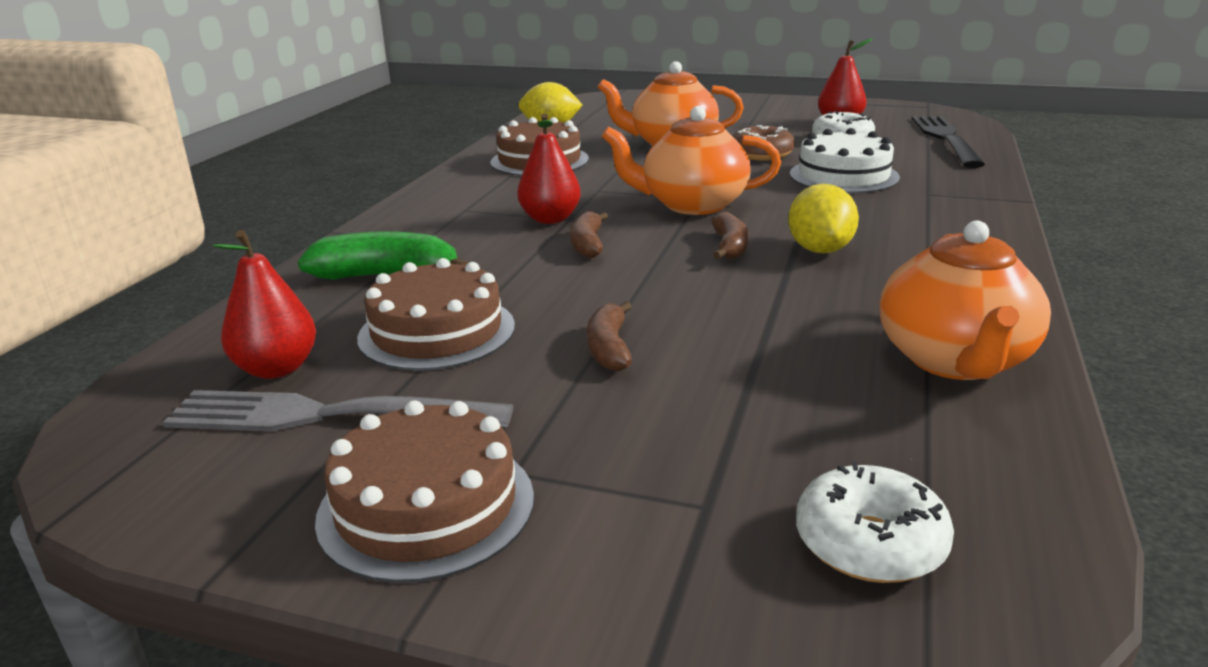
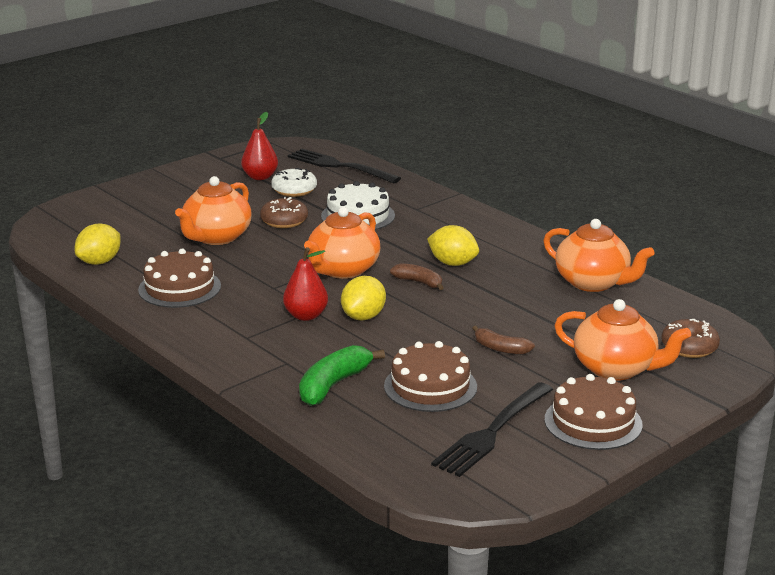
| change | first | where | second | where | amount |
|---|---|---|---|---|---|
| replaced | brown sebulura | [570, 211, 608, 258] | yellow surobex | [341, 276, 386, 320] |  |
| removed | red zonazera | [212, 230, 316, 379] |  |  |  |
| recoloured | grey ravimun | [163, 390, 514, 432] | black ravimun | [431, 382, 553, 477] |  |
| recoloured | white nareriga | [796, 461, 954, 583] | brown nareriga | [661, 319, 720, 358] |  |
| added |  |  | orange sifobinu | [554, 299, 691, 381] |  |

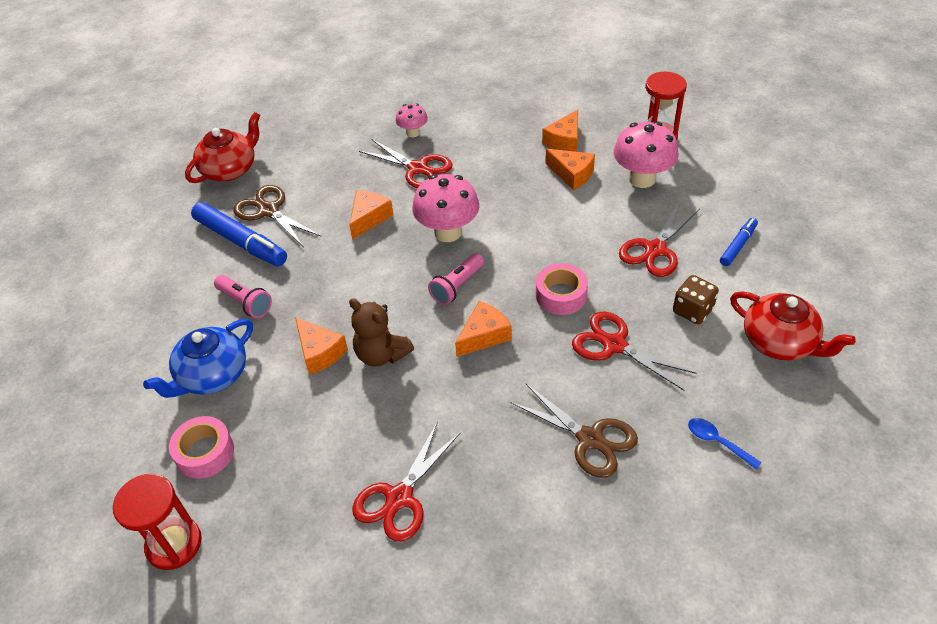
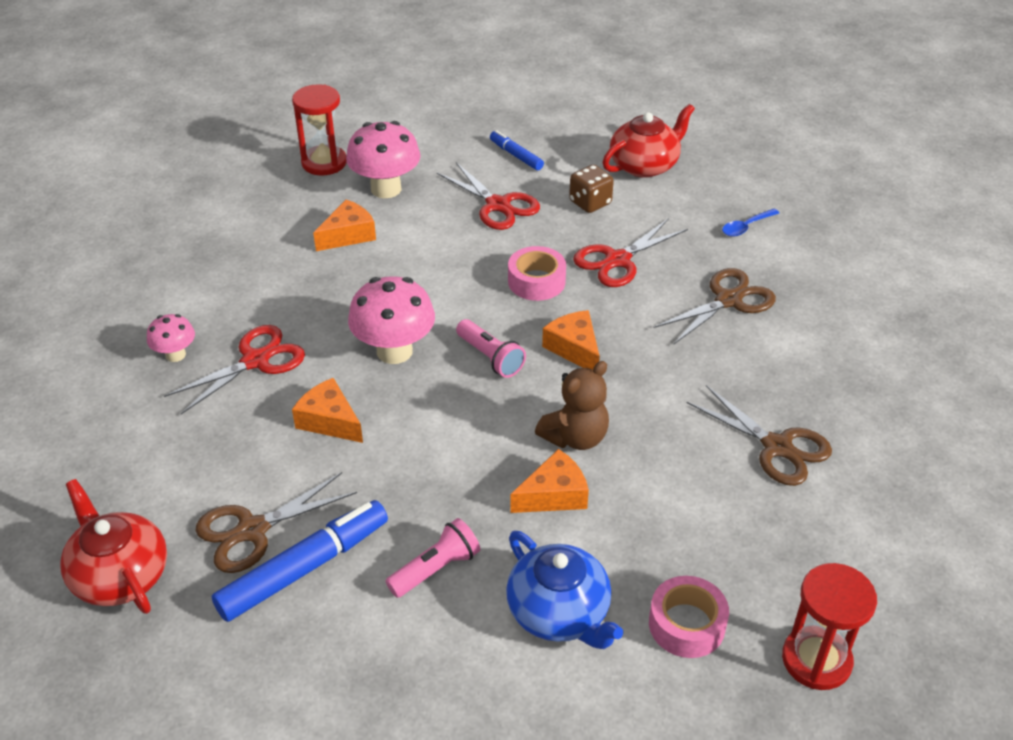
| change | first | where | second | where | amount |
|---|---|---|---|---|---|
| removed | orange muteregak | [542, 110, 578, 152] |  |  |  |
| recoloured | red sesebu | [352, 421, 461, 542] | brown sesebu | [687, 385, 832, 486] |  |

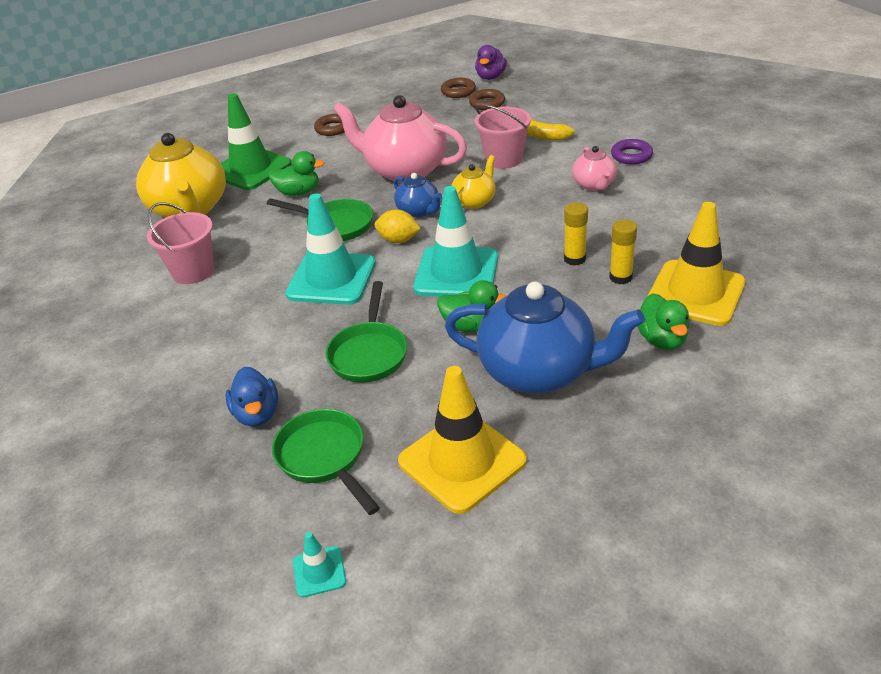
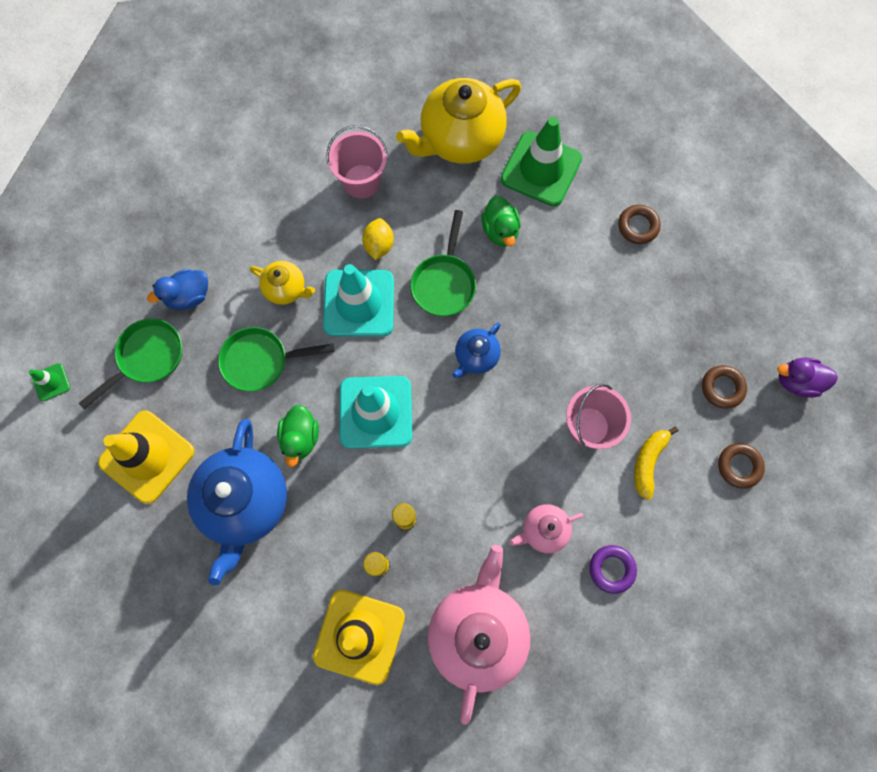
| change | first | where | second | where | amount |
|---|---|---|---|---|---|
| moved | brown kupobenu | [441, 78, 476, 98] |  | [718, 443, 765, 489] |  |
| moved | pink sifobinu | [333, 95, 467, 183] |  | [428, 545, 530, 725] |  |
| moved | yellow sifobinu | [451, 155, 496, 209] |  | [250, 261, 315, 305] |  |
| moved | yellow surobex | [375, 209, 421, 243] |  | [362, 218, 394, 260] |  |
| removed | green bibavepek | [637, 293, 689, 350] |  |  |  |
| recoloured | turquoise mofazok | [293, 532, 346, 598] | green mofazok | [29, 363, 70, 401] |  |

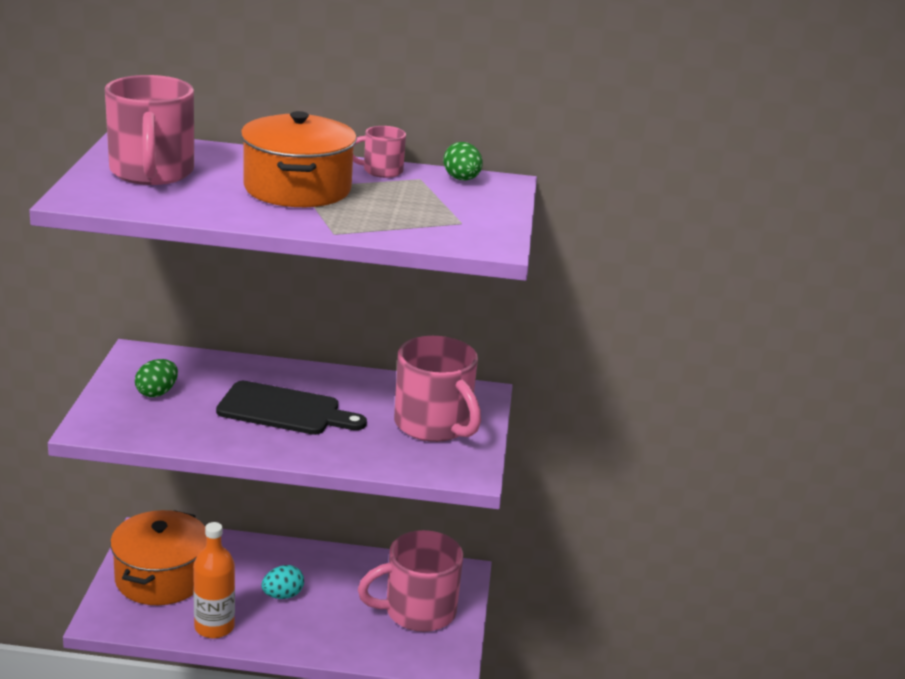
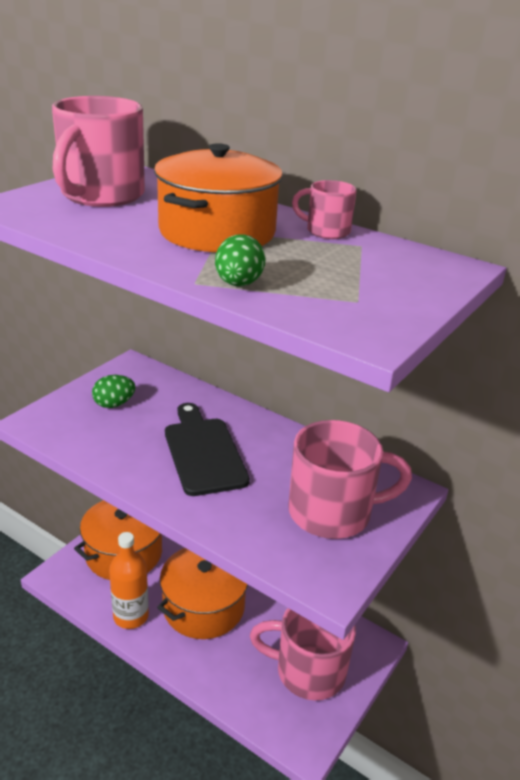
| change | first | where | second | where | amount |
|---|---|---|---|---|---|
| moved | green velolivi | [443, 142, 483, 181] |  | [215, 234, 266, 286] |  |
| turned | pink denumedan | [394, 336, 481, 442] |  | [288, 420, 412, 539] | 90 degrees counterclockwise |
| turned | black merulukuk | [216, 381, 367, 435] |  | [165, 403, 250, 496] | 150 degrees counterclockwise |
| replaced | turquoise velolivi | [261, 565, 304, 599] | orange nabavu | [157, 548, 248, 639] |  |

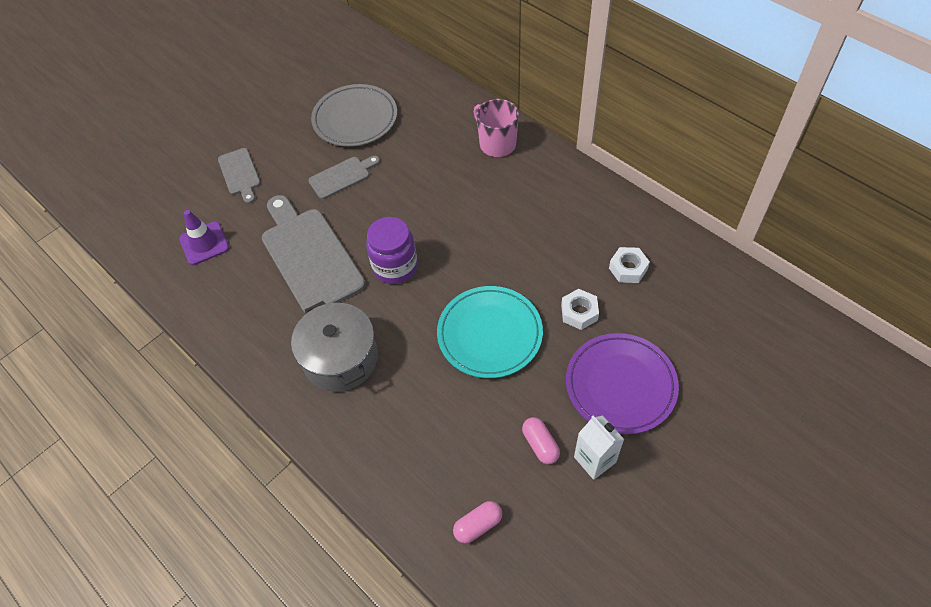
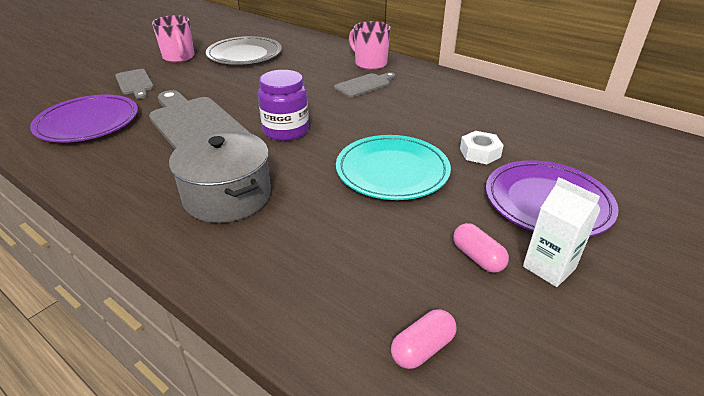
| change | first | where | second | where | amount |
|---|---|---|---|---|---|
| moved | grey merulukuk | [308, 156, 380, 199] |  | [334, 72, 395, 98] |  |
| replaced | purple mofazok | [179, 210, 229, 265] | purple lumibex | [30, 95, 138, 143] |  |
| removed | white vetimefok | [609, 247, 650, 283] |  |  |  |
| added |  |  | pink denumedan | [152, 15, 194, 62] |  |

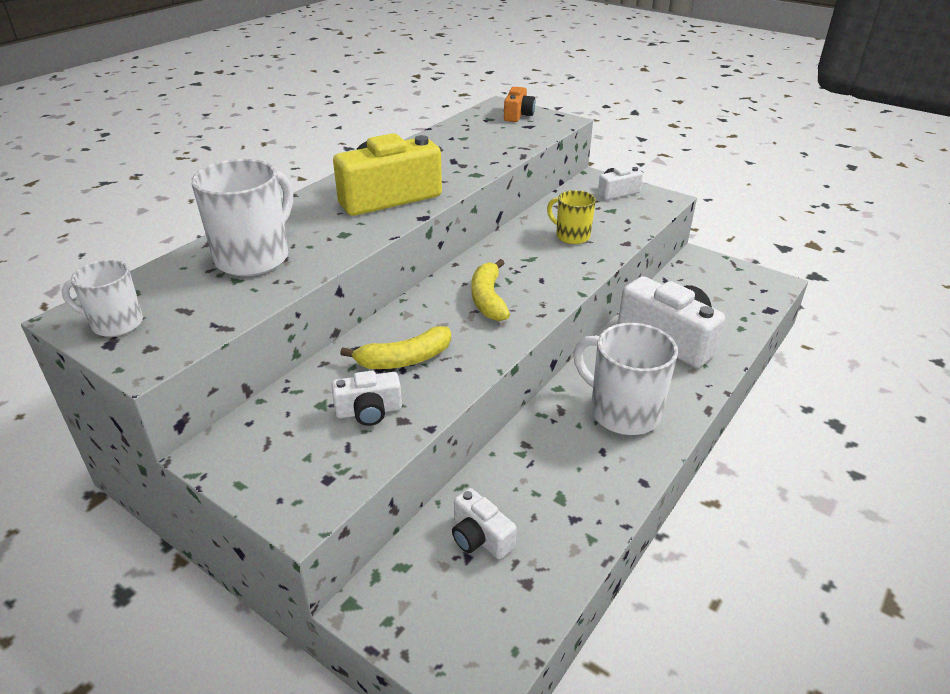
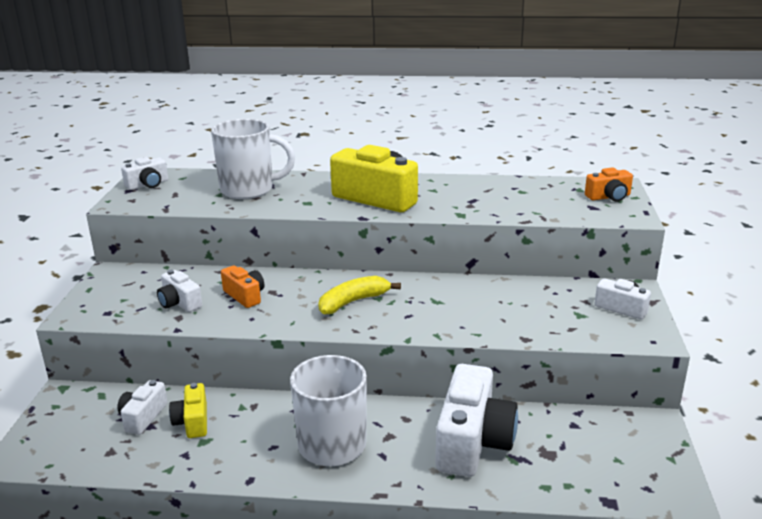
| change | first | where | second | where | amount |
|---|---|---|---|---|---|
| removed | yellow denumedan | [547, 190, 596, 244] |  |  |  |
| replaced | white denumedan | [61, 260, 143, 337] | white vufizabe | [121, 157, 168, 190] |  |
| replaced | yellow sebulura | [340, 326, 451, 369] | orange vufizabe | [221, 265, 264, 308] |  |
| added |  |  | yellow vufizabe | [169, 383, 207, 438] |  |

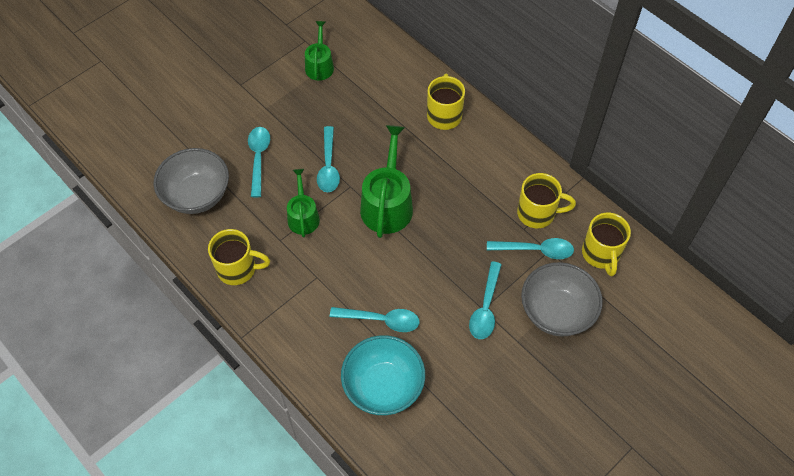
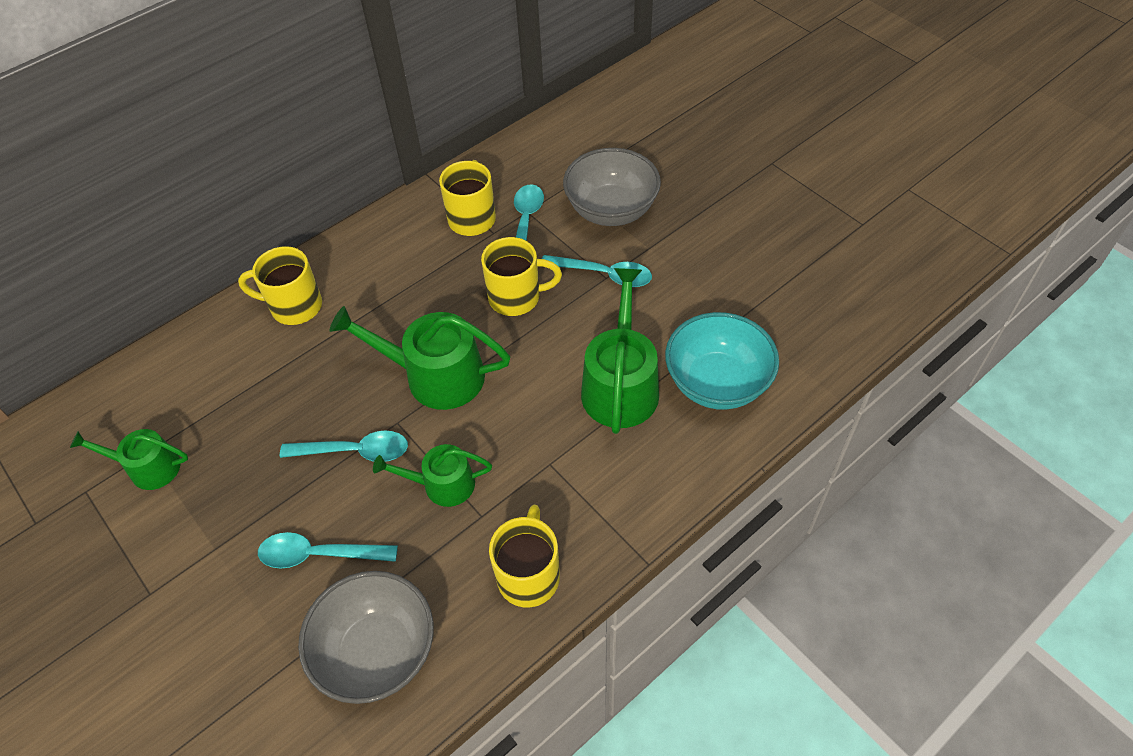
| change | first | where | second | where | amount |
|---|---|---|---|---|---|
| moved | yellow denumedan | [582, 213, 631, 276] |  | [481, 237, 562, 316] |  |
| replaced | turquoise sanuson | [330, 307, 420, 332] | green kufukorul | [581, 268, 659, 434] |  |

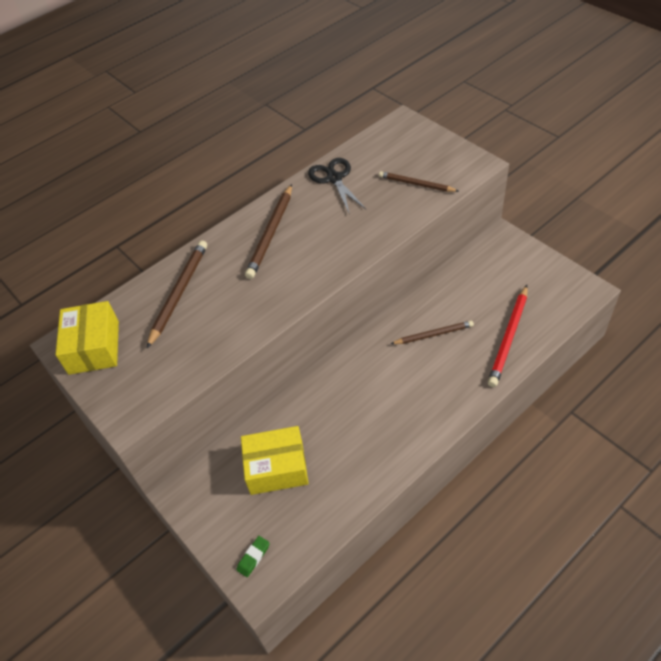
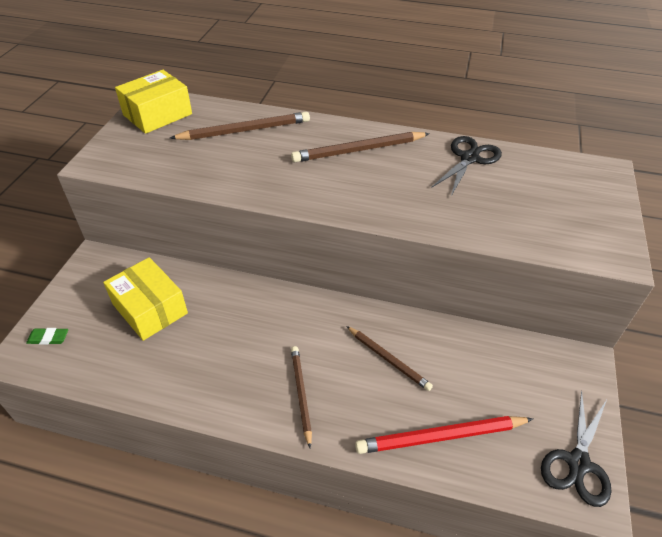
| change | first | where | second | where | amount |
|---|---|---|---|---|---|
| moved | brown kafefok | [379, 171, 459, 192] |  | [291, 346, 312, 448] |  |
| added |  |  | black sesebu | [541, 390, 611, 507] |  |

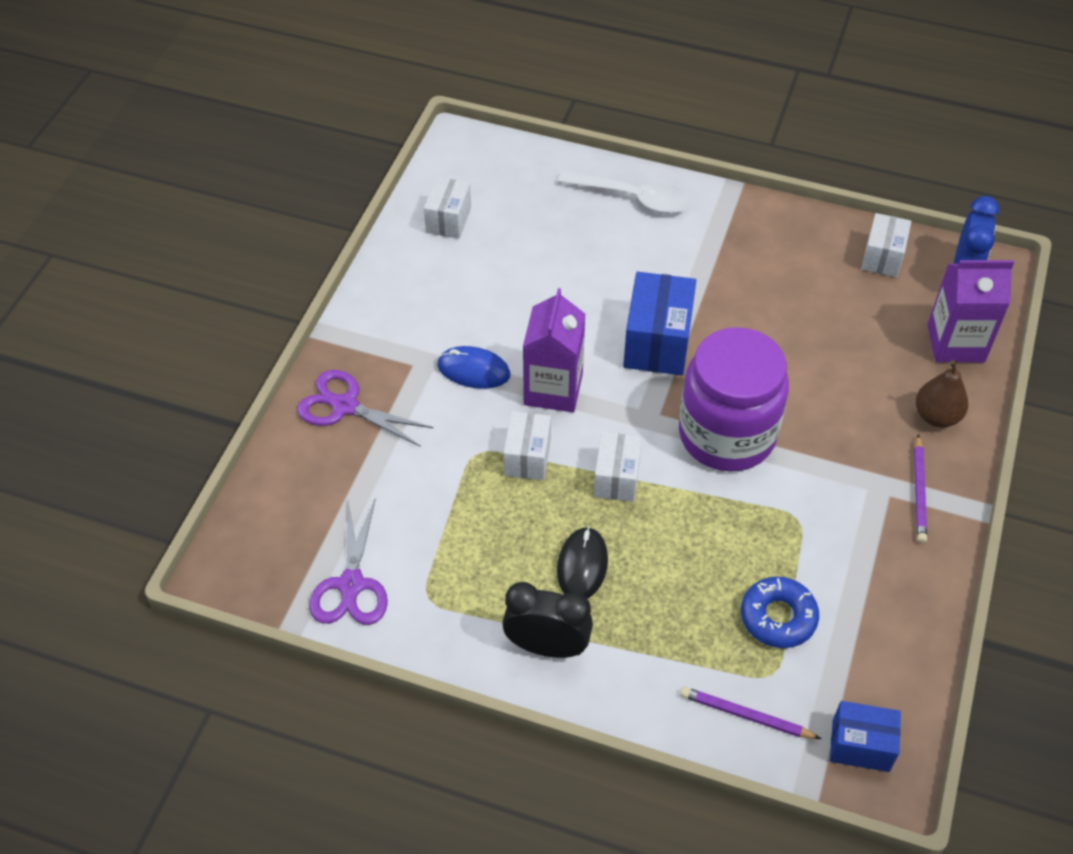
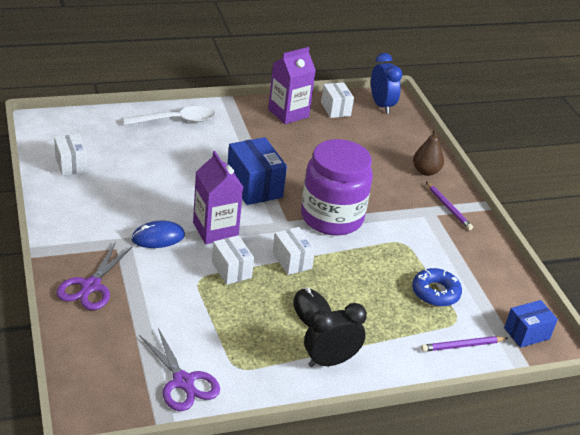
| change | first | where | second | where | amount |
|---|---|---|---|---|---|
| moved | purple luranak | [927, 260, 1014, 362] |  | [268, 47, 316, 124] |  |
| turned | purple sesebu | [297, 370, 434, 447] |  | [56, 242, 133, 310] | 60 degrees counterclockwise |

